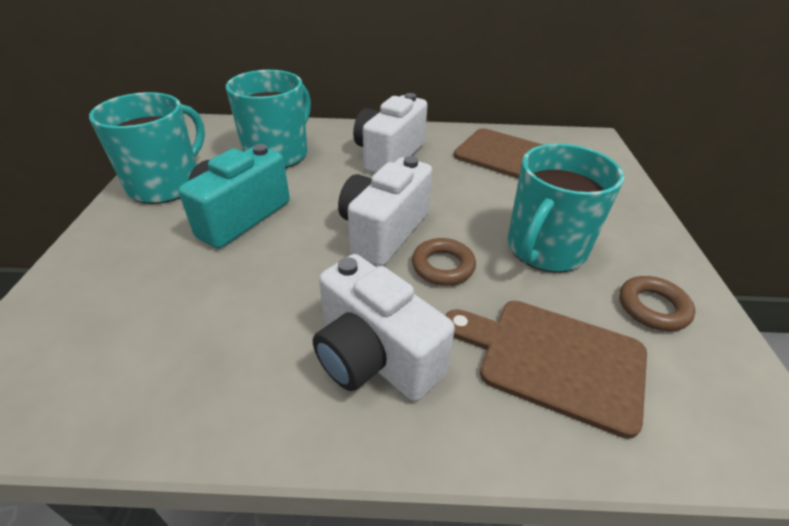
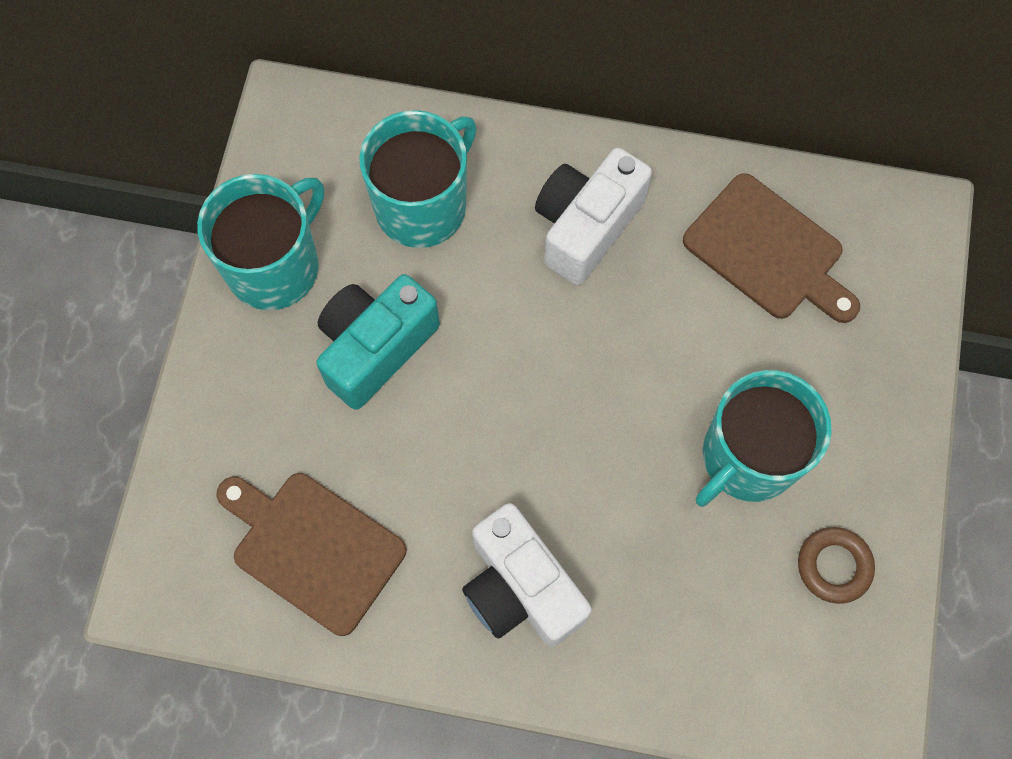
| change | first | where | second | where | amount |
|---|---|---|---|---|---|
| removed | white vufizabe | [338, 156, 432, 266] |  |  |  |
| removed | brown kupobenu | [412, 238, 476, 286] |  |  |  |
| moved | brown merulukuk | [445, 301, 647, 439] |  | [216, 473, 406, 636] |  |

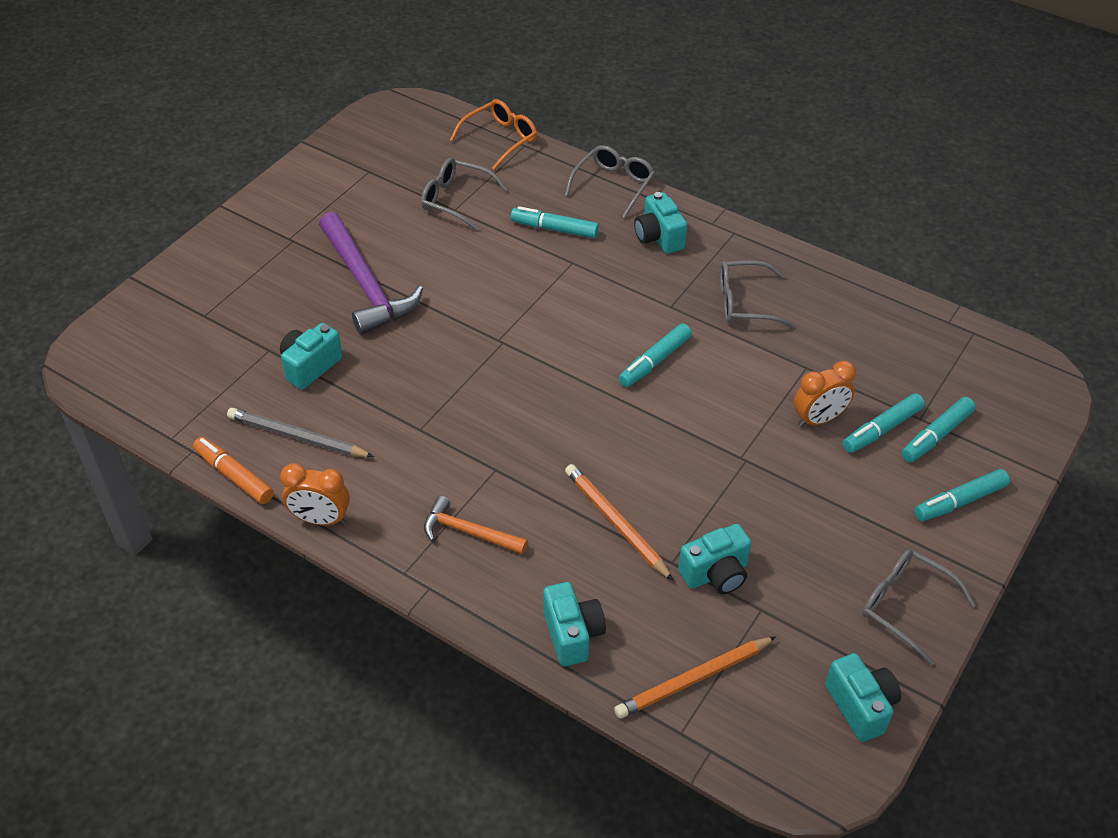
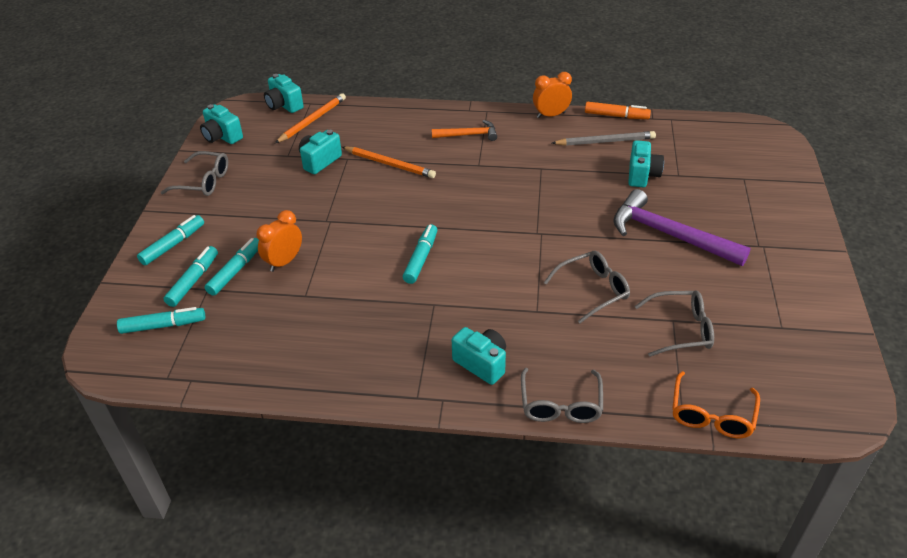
| change | first | where | second | where | amount |
|---|---|---|---|---|---|
| moved | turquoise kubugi | [511, 206, 599, 238] |  | [117, 307, 205, 334] |  |
| moved | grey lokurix | [720, 260, 795, 328] |  | [544, 251, 630, 323] |  |
| moved | turquoise vufizabe | [543, 582, 606, 666] |  | [264, 74, 304, 113] |  |

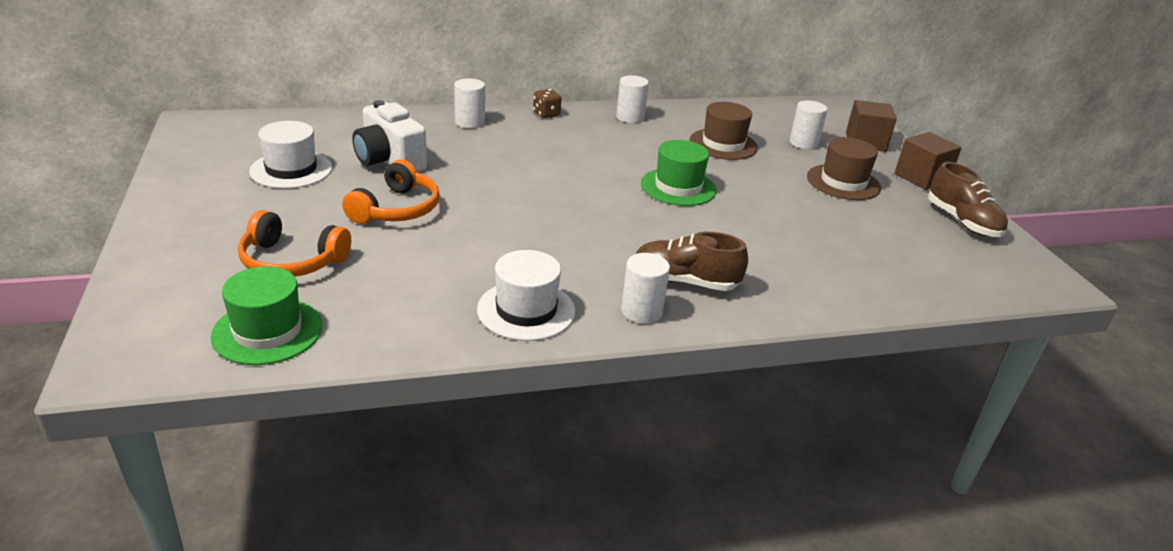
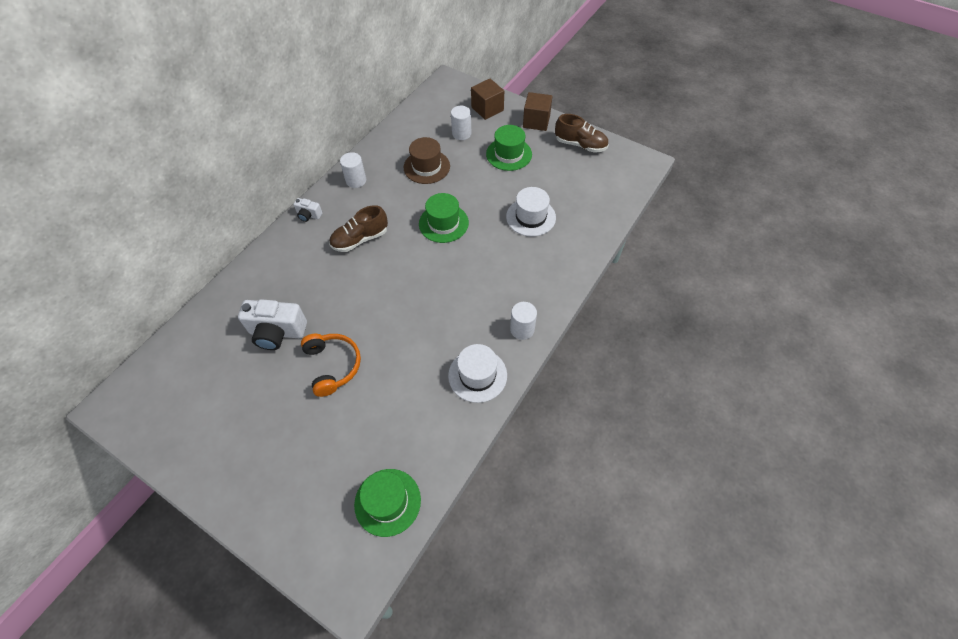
| change | first | where | second | where | amount |
|---|---|---|---|---|---|
| removed | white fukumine | [454, 78, 485, 128] |  |  |  |
| replaced | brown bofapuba | [533, 89, 561, 118] | white vufizabe | [293, 198, 322, 222] |  |
| moved | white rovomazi | [249, 121, 332, 189] |  | [506, 187, 556, 237] |  |
| recoloured | brown rovomazi | [807, 137, 881, 200] | green rovomazi | [486, 125, 532, 171] |  |
| removed | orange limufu | [238, 210, 351, 277] |  |  |  |
| moved | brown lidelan | [636, 232, 748, 291] |  | [329, 205, 388, 252] |  |

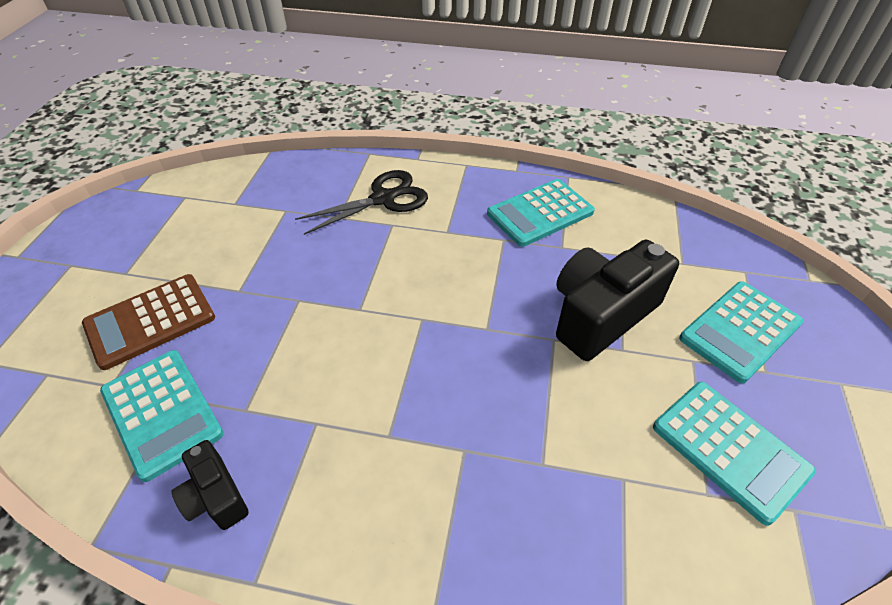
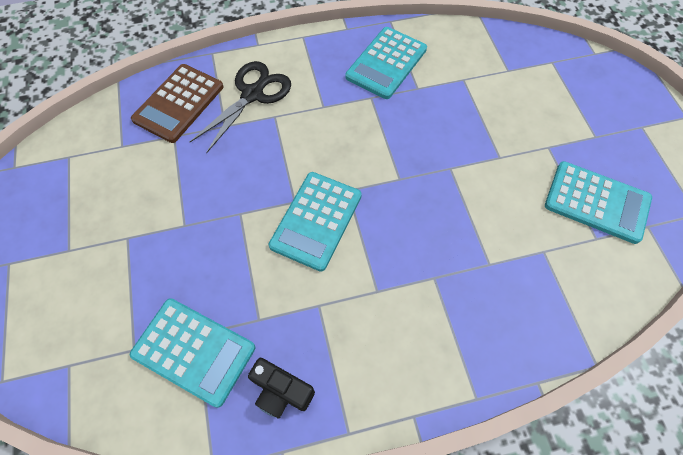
| change | first | where | second | where | amount |
|---|---|---|---|---|---|
| removed | black vufizabe | [556, 240, 679, 361] |  |  |  |
| moved | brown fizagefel | [82, 274, 215, 370] |  | [131, 64, 223, 143] |  |
| moved | turquoise fizagefel | [679, 281, 803, 383] |  | [269, 172, 362, 272] |  |

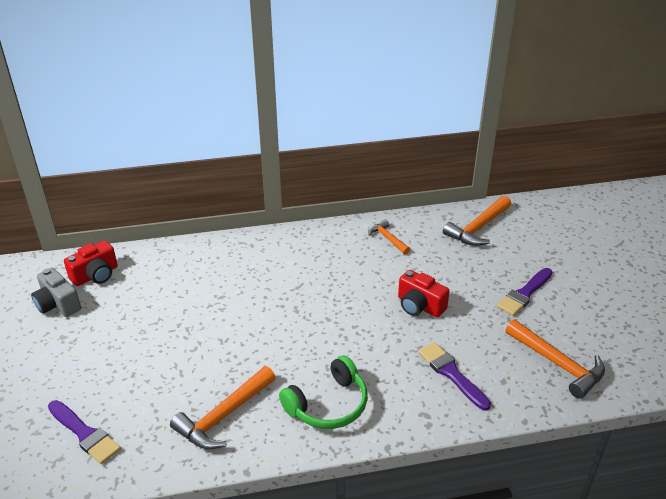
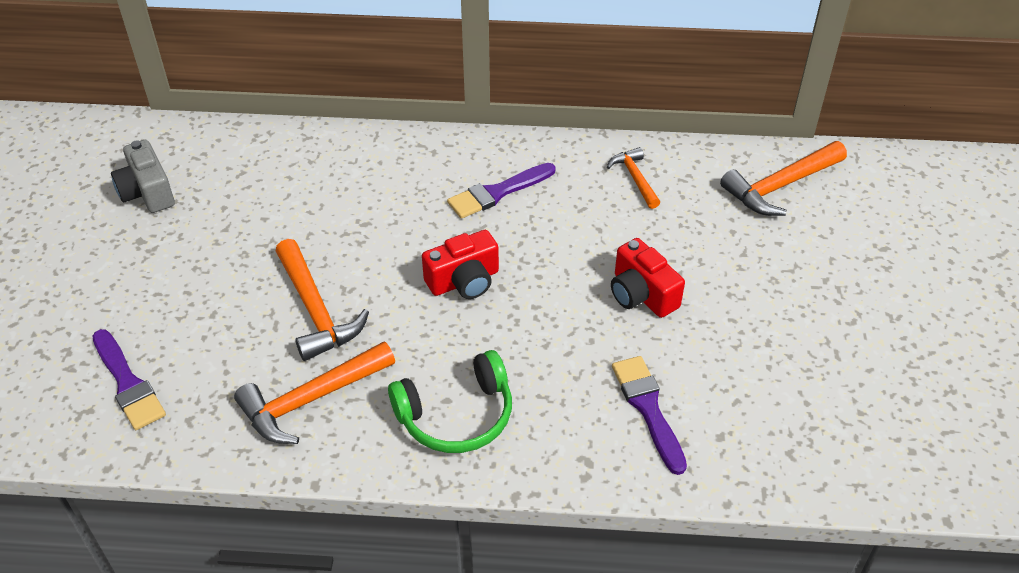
| change | first | where | second | where | amount |
|---|---|---|---|---|---|
| moved | red vufizabe | [64, 240, 118, 286] |  | [422, 230, 499, 299] |  |
| moved | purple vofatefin | [497, 268, 552, 316] |  | [447, 163, 556, 219] |  |
| moved | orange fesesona | [505, 319, 605, 399] |  | [276, 239, 369, 361] |  |

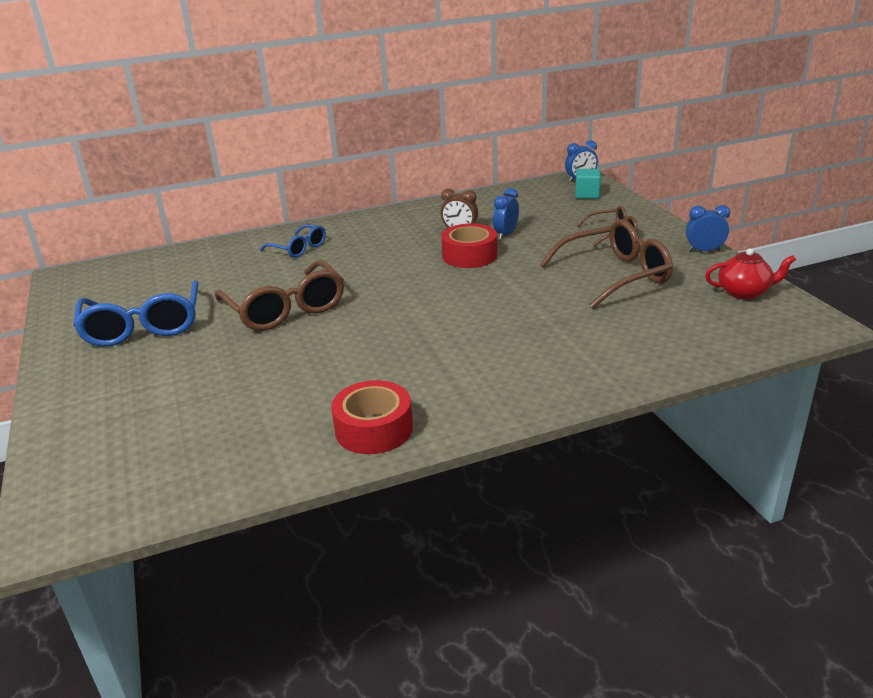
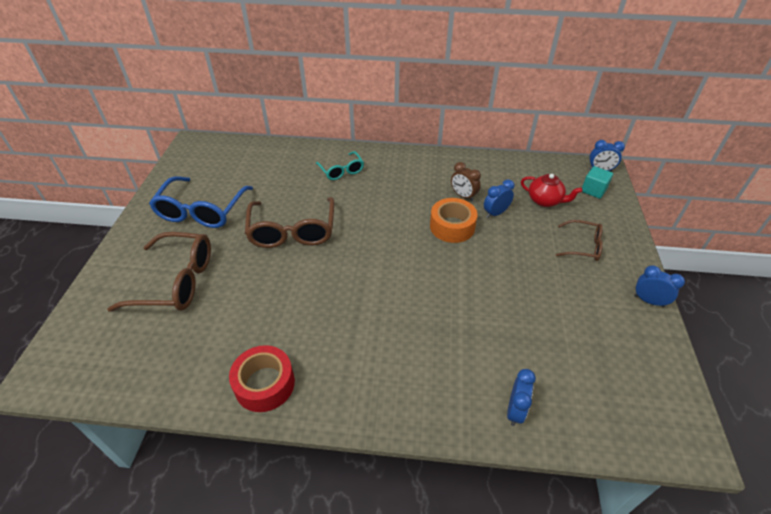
| change | first | where | second | where | amount |
|---|---|---|---|---|---|
| moved | brown lokurix | [540, 219, 673, 309] |  | [107, 232, 211, 312] |  |
| recoloured | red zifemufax | [441, 223, 497, 268] | orange zifemufax | [430, 198, 478, 243] |  |
| recoloured | blue lokurix | [260, 224, 326, 258] | turquoise lokurix | [316, 151, 364, 180] |  |
| moved | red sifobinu | [705, 248, 796, 300] |  | [521, 174, 583, 207] |  |
| added |  |  | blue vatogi | [507, 369, 536, 426] |  |

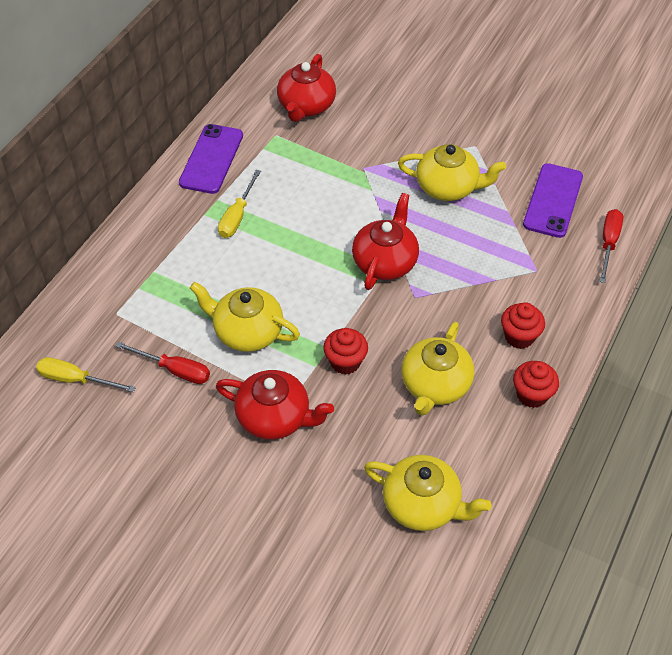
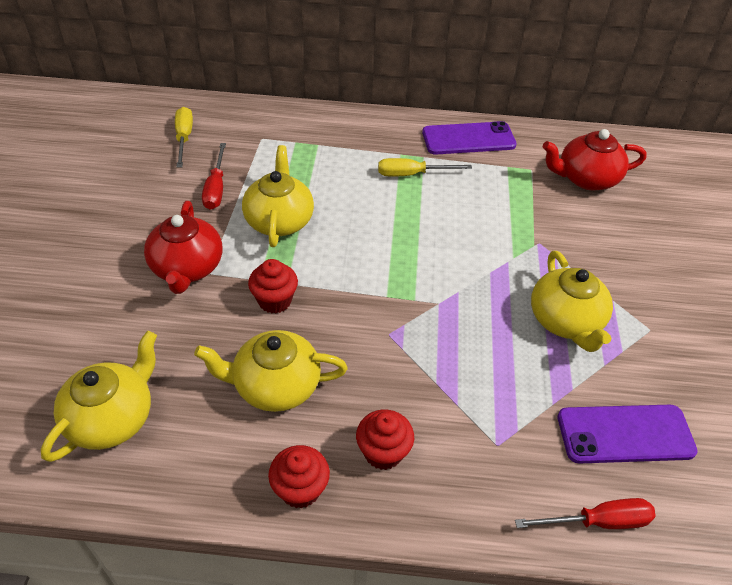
| change | first | where | second | where | amount |
|---|---|---|---|---|---|
| removed | red sifobinu | [352, 193, 419, 290] |  |  |  |
| turned | yellow sifobinu | [364, 455, 492, 531] |  | [41, 331, 157, 462] | 150 degrees counterclockwise |

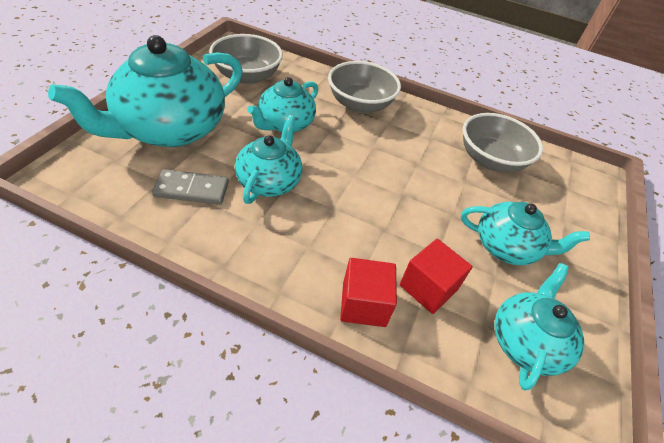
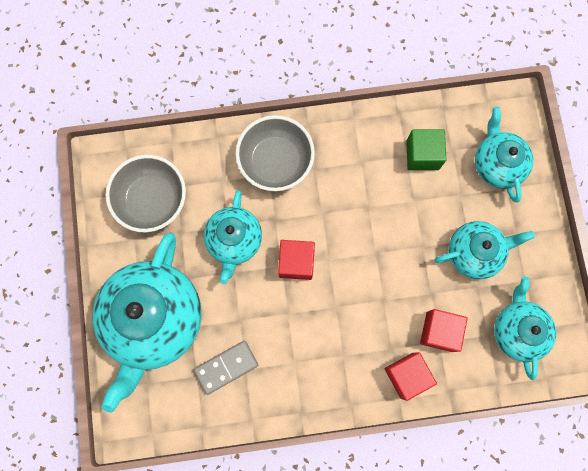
| change | first | where | second | where | amount |
|---|---|---|---|---|---|
| replaced | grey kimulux | [463, 113, 543, 173] | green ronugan | [406, 129, 446, 170] |  |
| moved | turquoise sifobinu | [235, 115, 302, 204] |  | [475, 107, 533, 203] |  |
| added |  |  | red ronugan | [278, 240, 315, 280] |  |

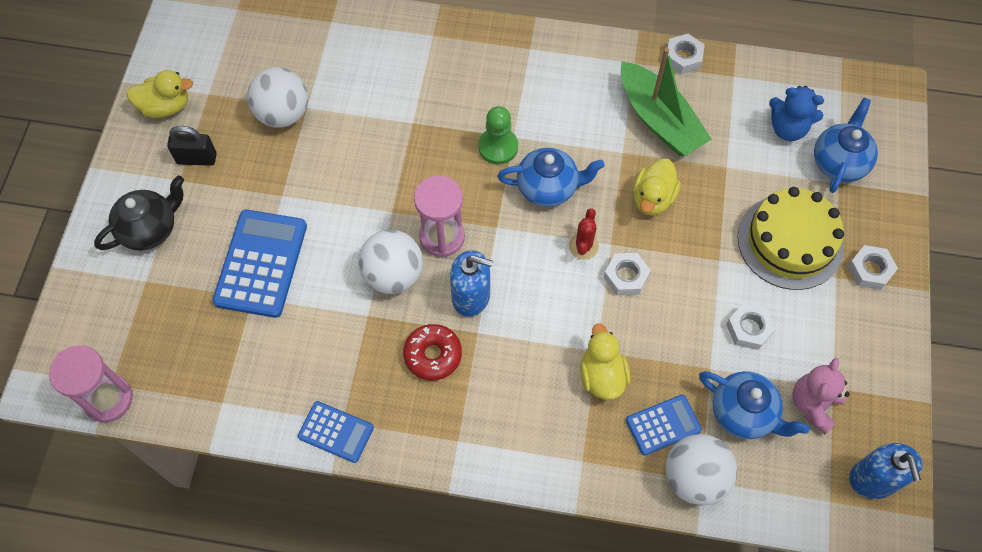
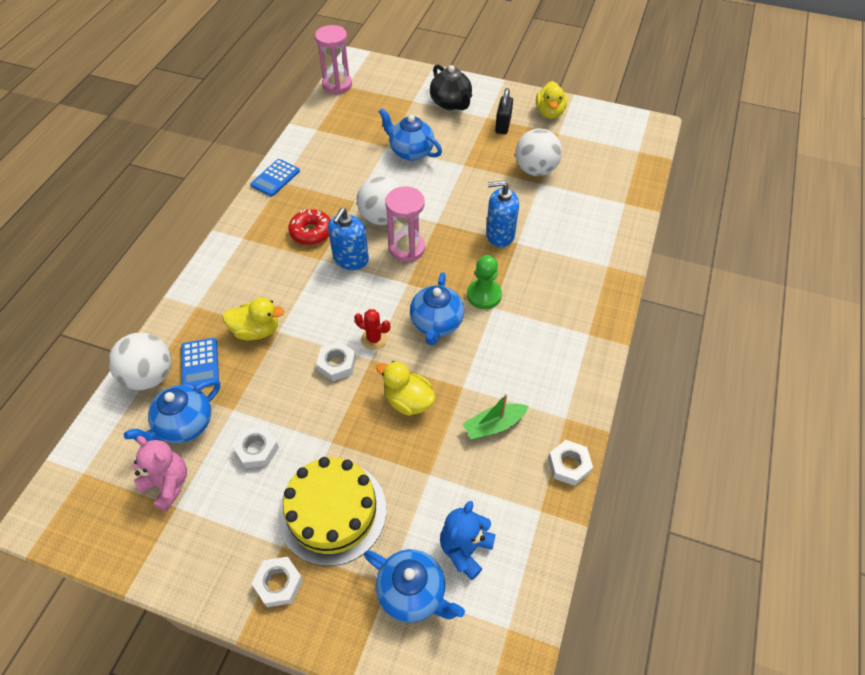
| change | first | where | second | where | amount |
|---|---|---|---|---|---|
| resized | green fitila | [621, 48, 712, 156] |  | [463, 394, 529, 439] | x0.56 |
| replaced | blue fizagefel | [212, 210, 307, 318] | blue sifobinu | [379, 108, 442, 161] |  |
| moved | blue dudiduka | [849, 443, 923, 499] |  | [486, 181, 519, 247] |  |

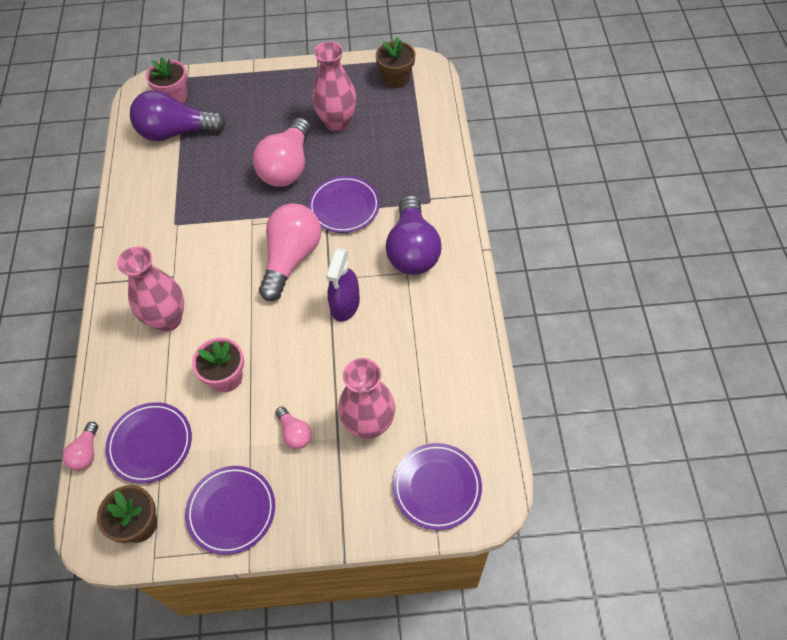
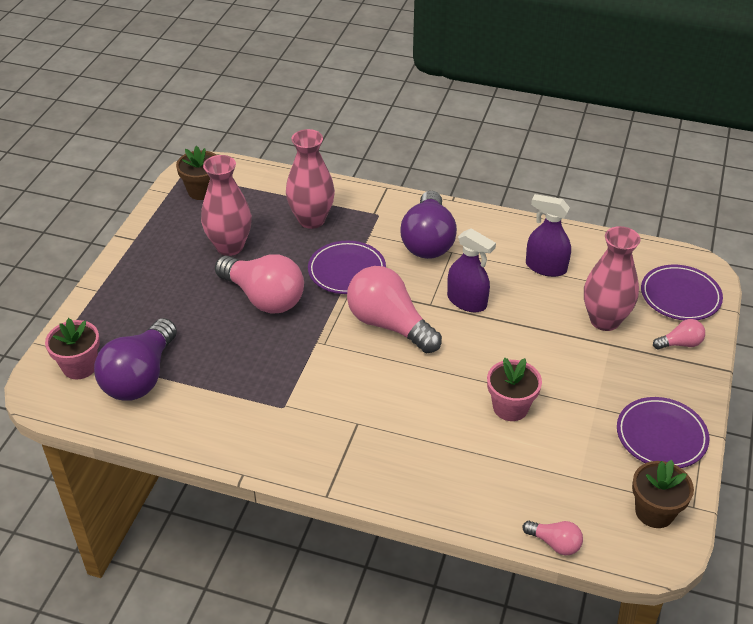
| change | first | where | second | where | amount |
|---|---|---|---|---|---|
| turned | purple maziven | [386, 195, 442, 275] |  | [400, 191, 457, 259] | 75 degrees clockwise |
| moved | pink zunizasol | [117, 246, 184, 332] |  | [286, 129, 335, 229] |  |
| removed | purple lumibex | [105, 402, 192, 484] |  |  |  |
| moved | pink maziven | [275, 407, 312, 449] |  | [653, 319, 705, 350] |  |
| added |  |  | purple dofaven | [526, 194, 571, 277] |  |

